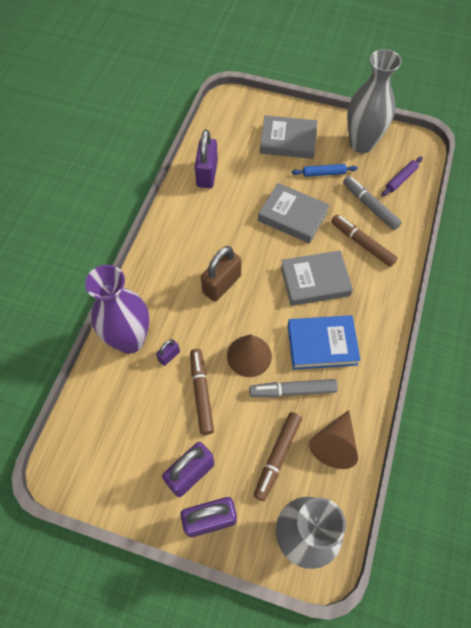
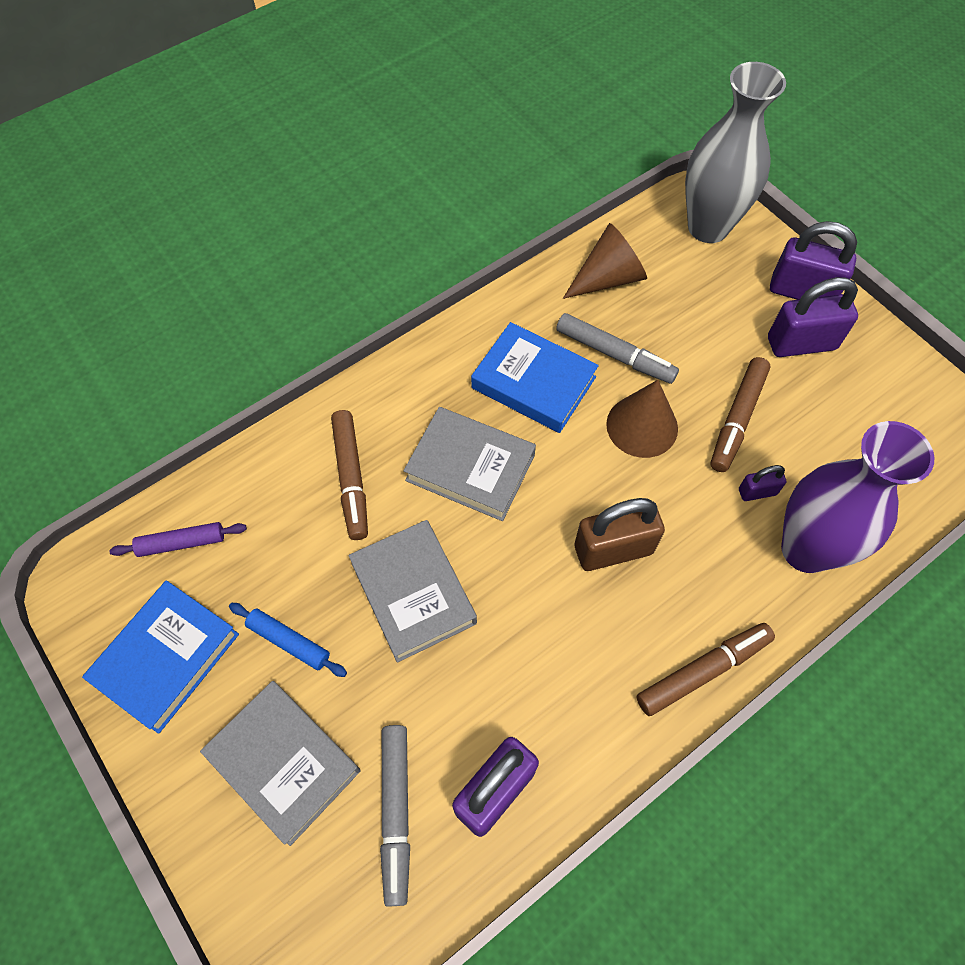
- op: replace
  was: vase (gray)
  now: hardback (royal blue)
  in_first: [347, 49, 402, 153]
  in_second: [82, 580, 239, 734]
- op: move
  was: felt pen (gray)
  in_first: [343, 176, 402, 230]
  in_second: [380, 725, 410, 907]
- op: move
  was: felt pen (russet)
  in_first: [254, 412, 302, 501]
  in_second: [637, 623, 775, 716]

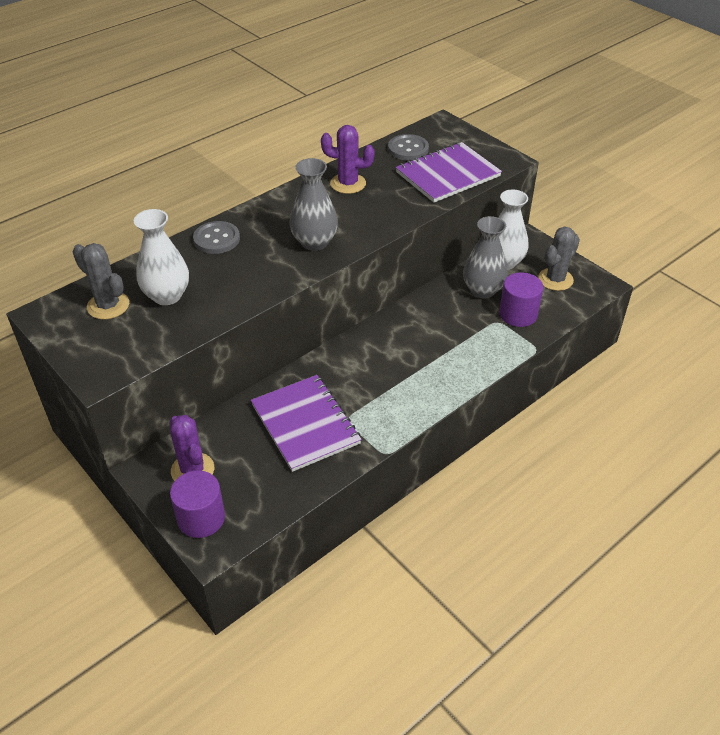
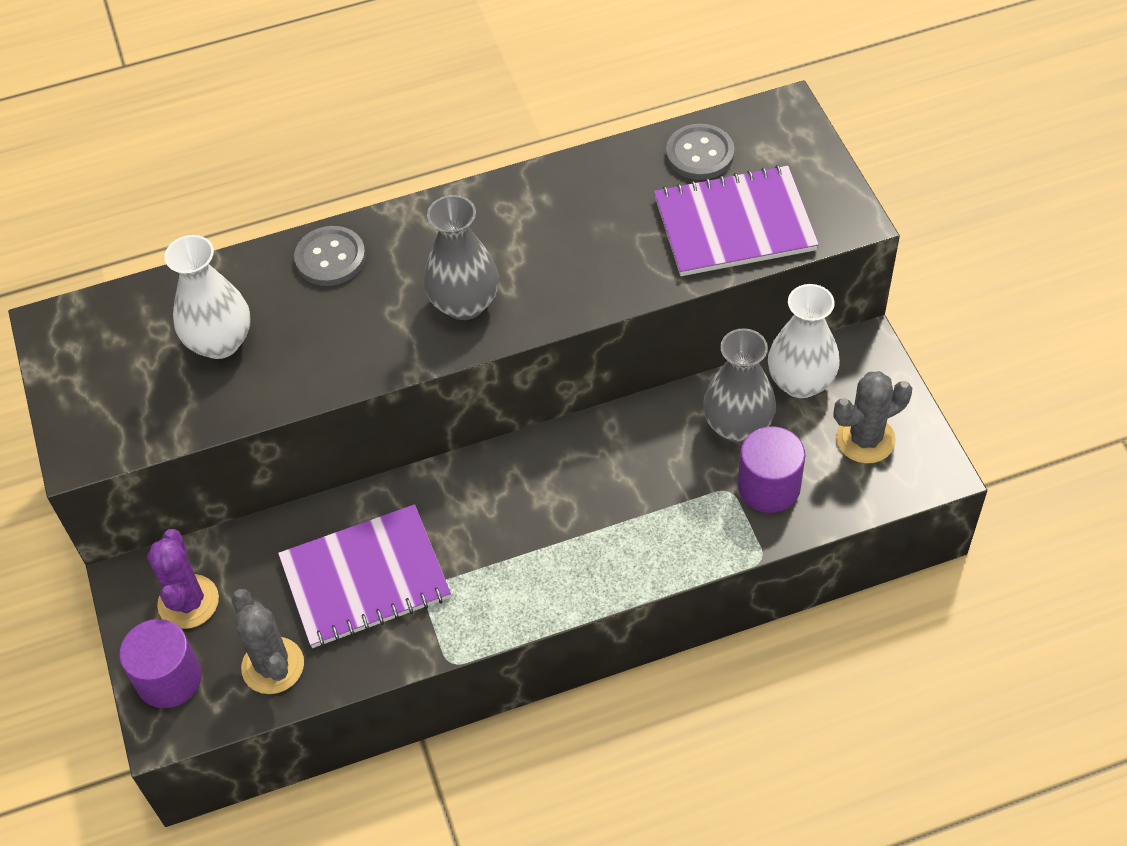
- op: delete
  was: saguaro cactus (royal purple)
  in_first: [321, 125, 375, 194]
- op: move
  was: saguaro cactus (gray)
  in_first: [73, 243, 129, 319]
  in_second: [231, 589, 304, 694]
- op: rotate
  was: exercise book (royal purple)
  in_first: [251, 375, 362, 472]
  in_second: [278, 504, 451, 648]
  clockwise: 75

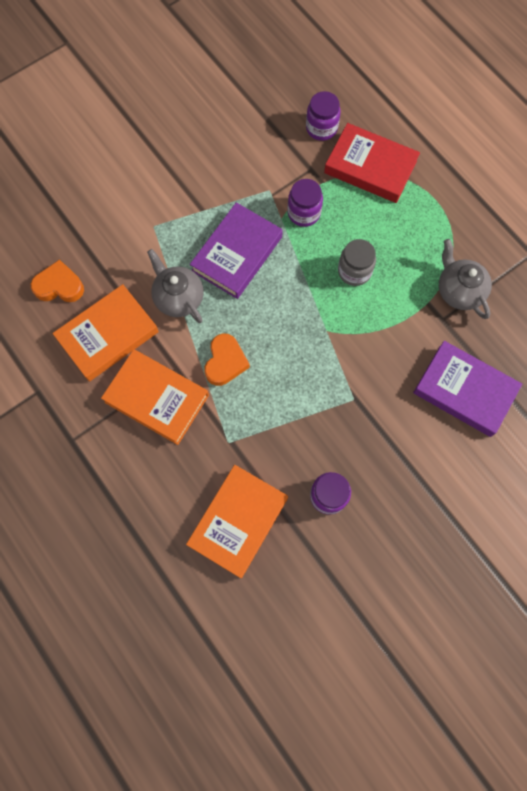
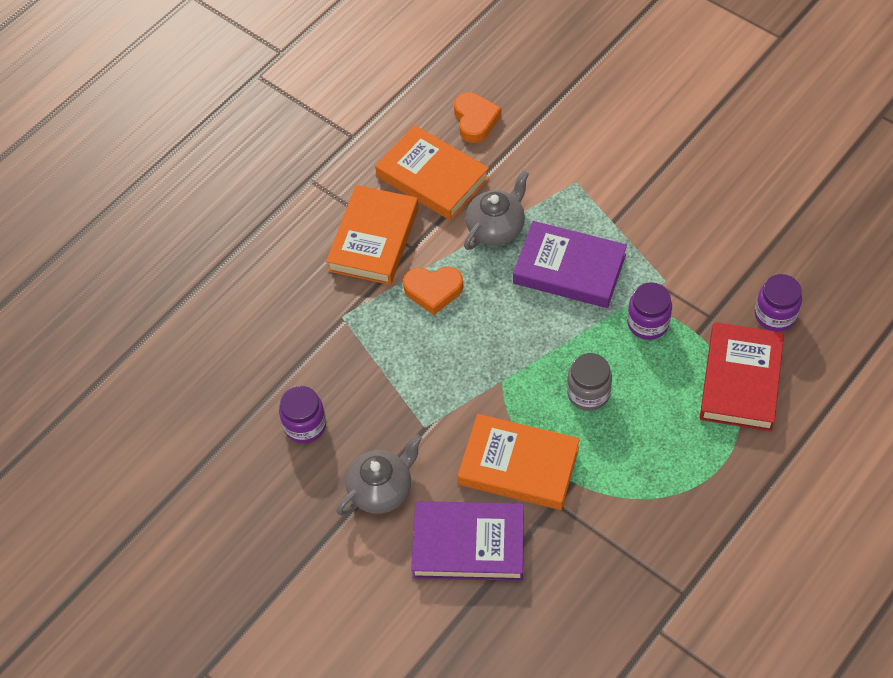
- op: move
  was: teapot (gray)
  in_first: [439, 239, 492, 319]
  in_second: [336, 434, 422, 516]
- op: rotate
  was: hardback (royal purple)
  in_first: [413, 341, 522, 437]
  in_second: [411, 501, 524, 581]
  clockwise: 75
- op: move
  was: hardback (orange)
  in_first: [186, 465, 288, 578]
  in_second: [458, 414, 580, 510]

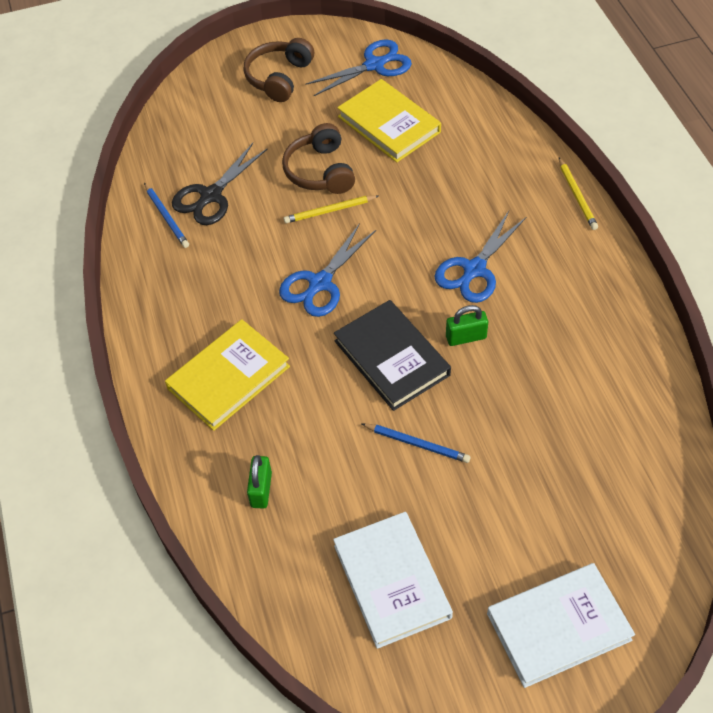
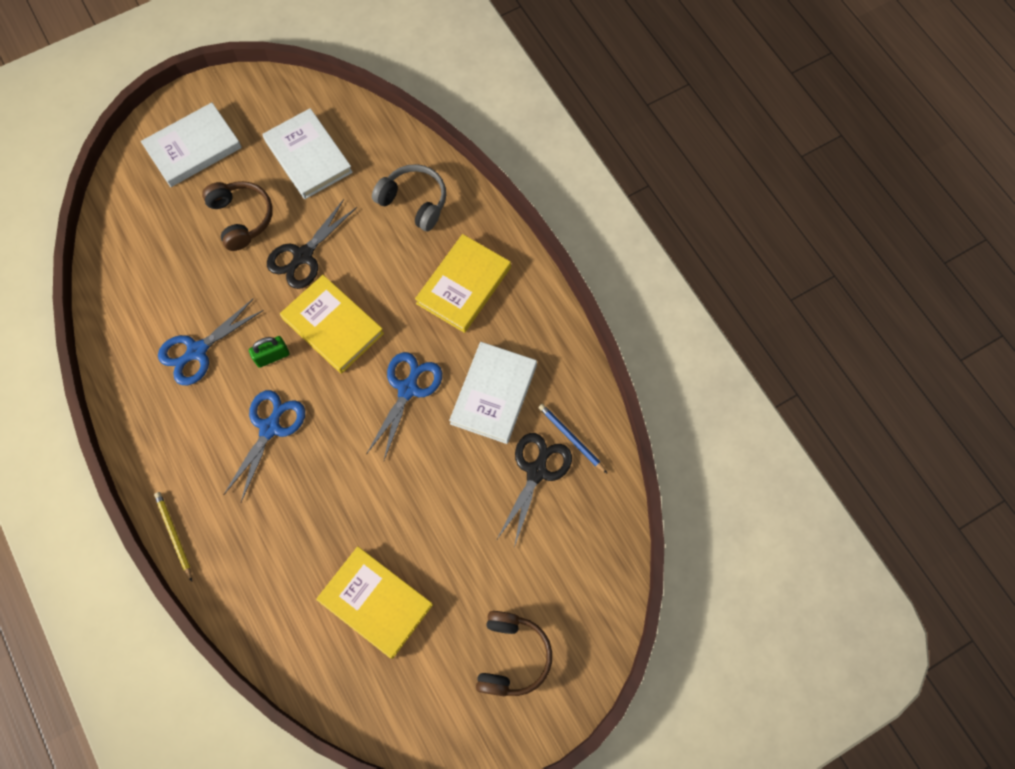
- op: move
  was: pair of scissors (royal blue)
  in_first: [305, 39, 412, 96]
  in_second: [158, 298, 264, 385]
- op: move
  was: over-ear headphones (russet)
  in_first: [282, 123, 355, 194]
  in_second: [202, 181, 273, 251]
- op: delete
  was: lead pencil (yellow)
  in_first: [284, 195, 379, 223]
- op: recolor
  was: hardback (black)
  now: hardback (yellow)
  in_first: [334, 300, 451, 411]
  in_second: [280, 275, 384, 374]
- op: replace
  was: lead pencil (royal blue)
  now: pair of scissors (black)
  in_first: [362, 423, 470, 463]
  in_second: [267, 199, 357, 289]
- op: replace
  was: small lock (leaf-green)
  now: over-ear headphones (gray)
  in_first: [247, 455, 272, 509]
  in_second: [372, 164, 446, 231]
- op: insert
  now: hardback (snow-white)
  in_second: [449, 342, 537, 444]

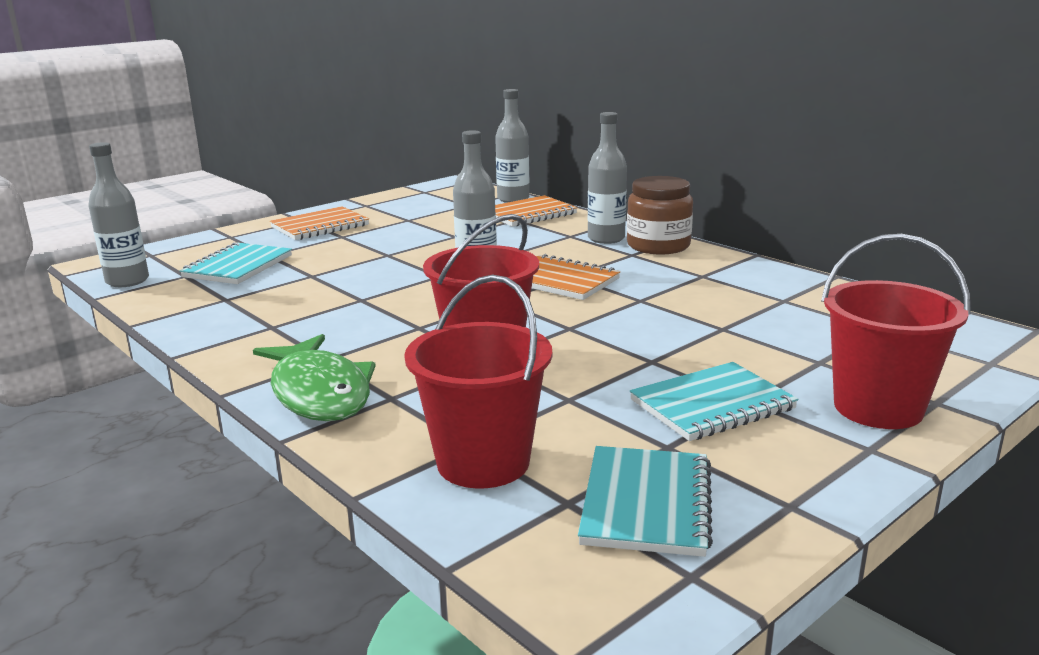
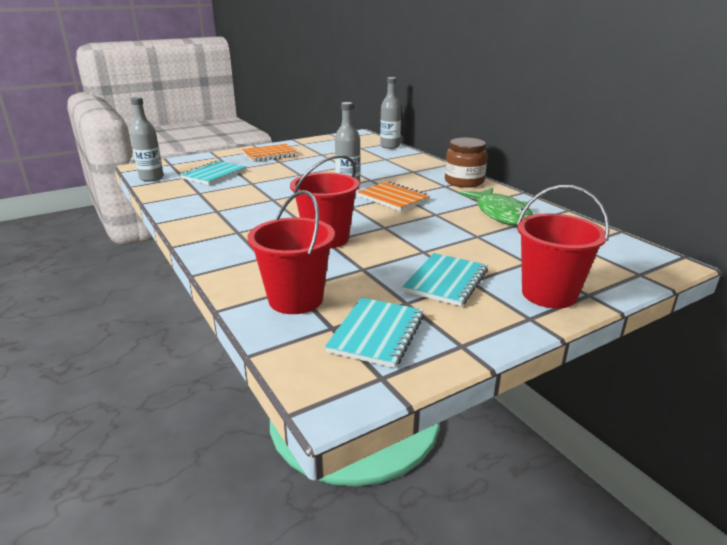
- op: delete
  was: drink bottle (gray)
  in_first: [588, 112, 627, 244]
- op: delete
  was: exercise book (orange)
  in_first: [495, 195, 578, 227]
- op: move
  was: toy fish (leaf-green)
  in_first: [253, 334, 376, 421]
  in_second: [460, 188, 533, 226]
- op: rotate
  was: exercise book (aqua)
  in_first: [630, 362, 798, 441]
  in_second: [403, 253, 488, 306]
  clockwise: -45

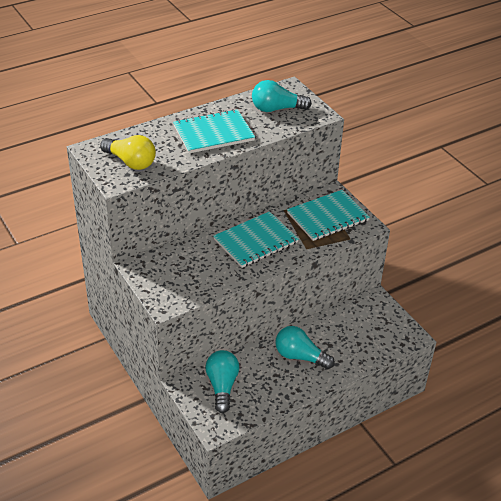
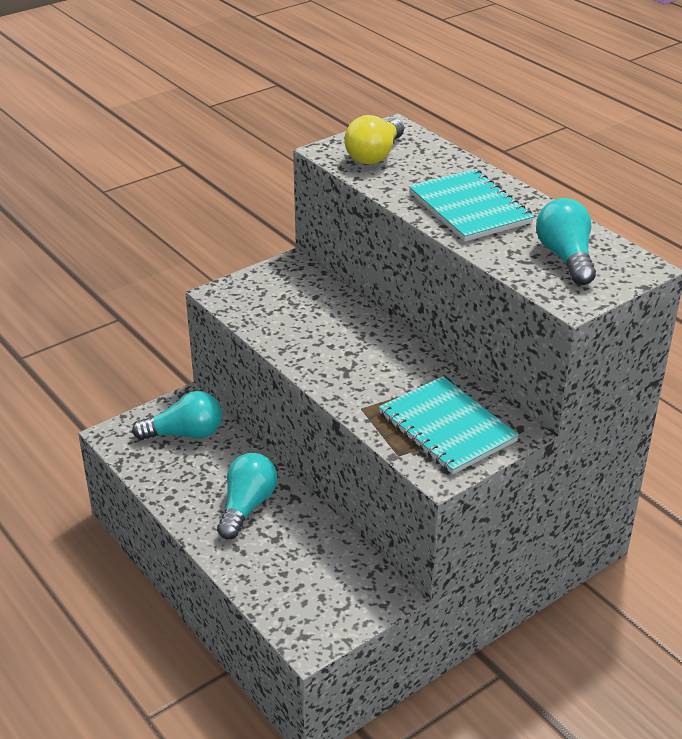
- op: delete
  was: exercise book (aqua)
  in_first: [214, 211, 299, 268]

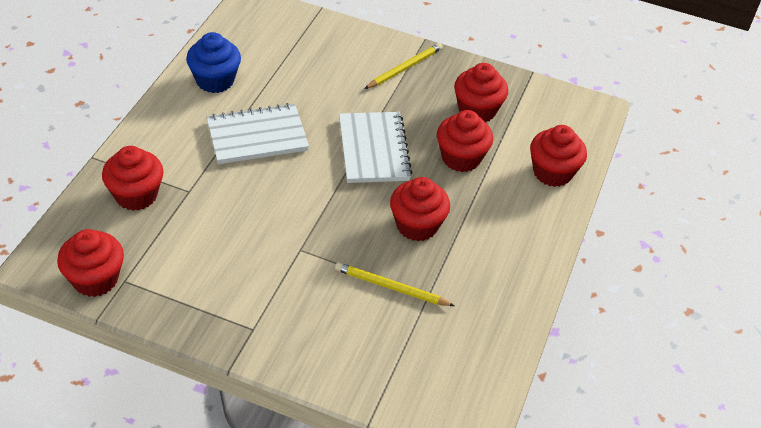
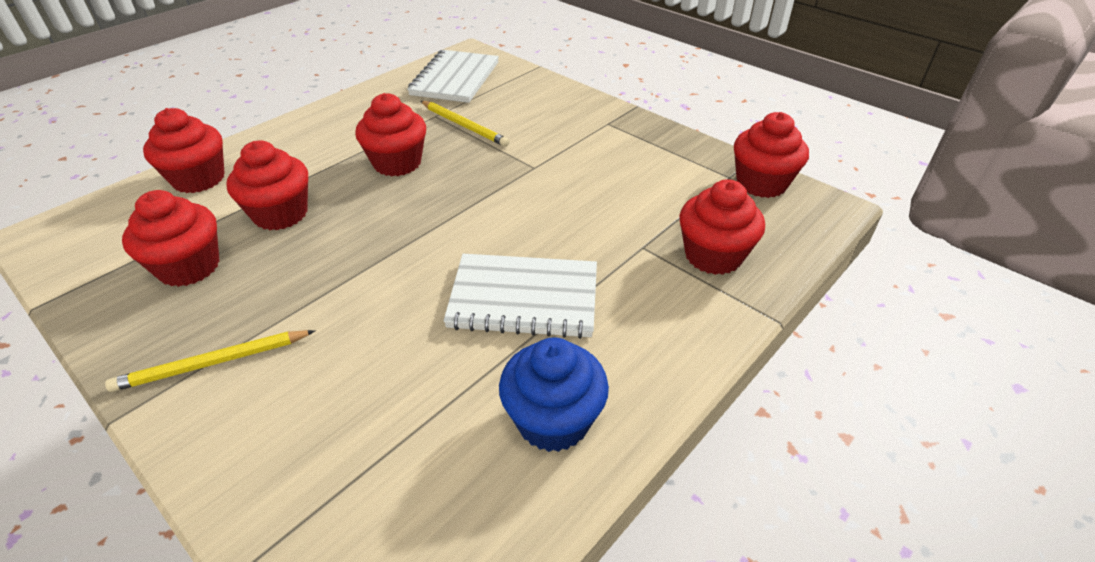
- op: move
  was: exercise book (snow-white)
  in_first: [339, 112, 413, 183]
  in_second: [407, 50, 499, 103]

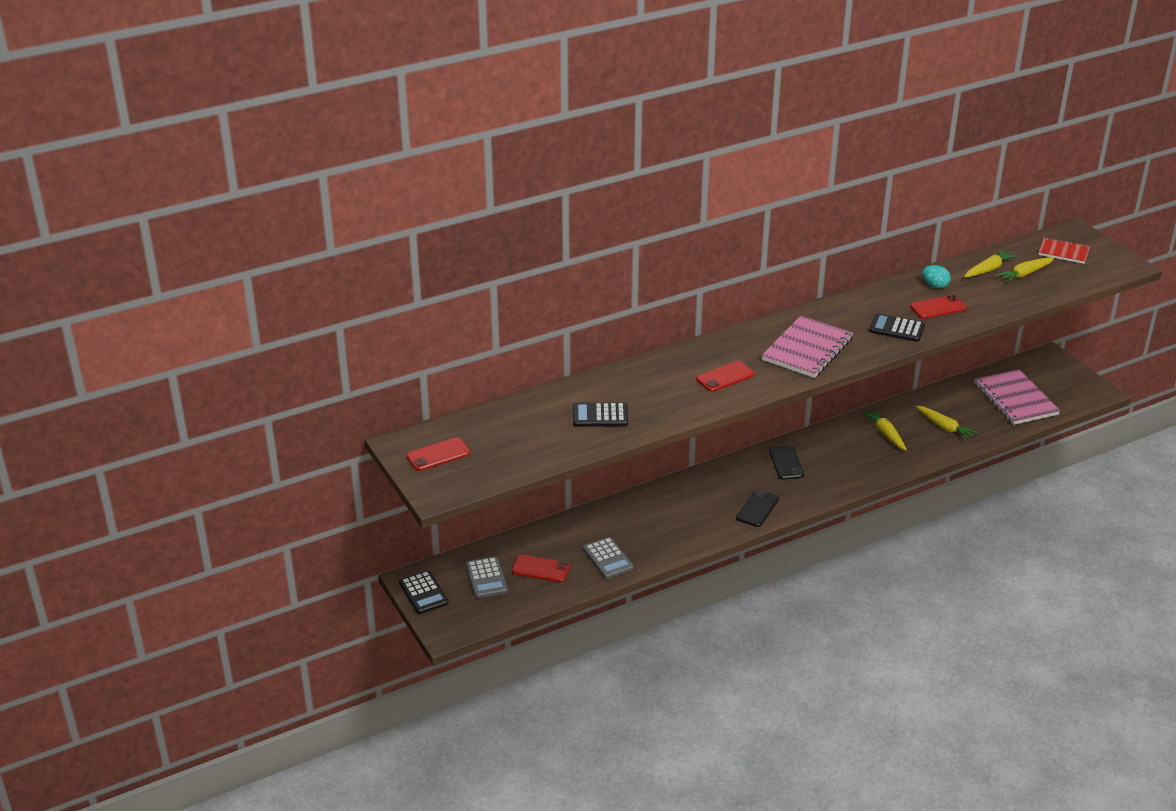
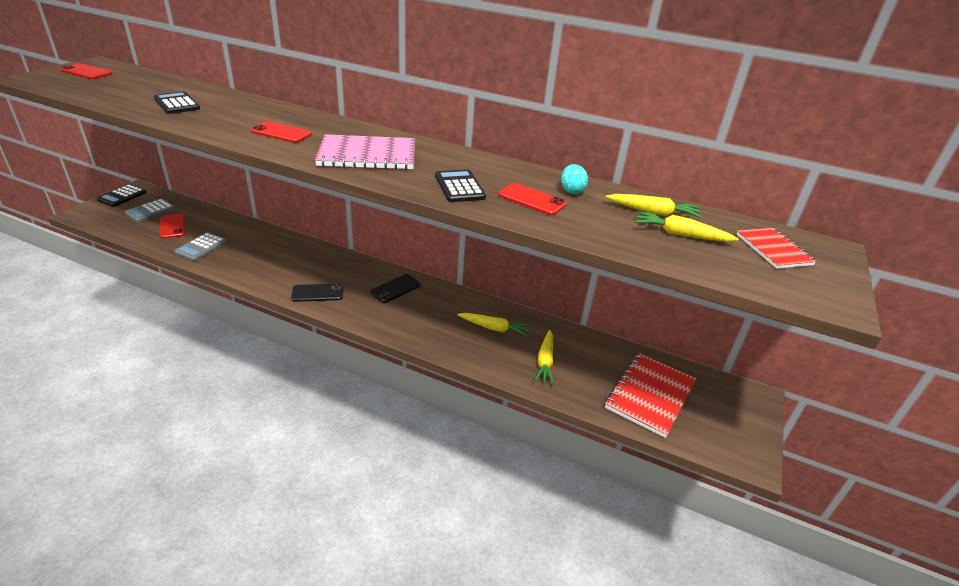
- op: recolor
  was: exercise book (rosy)
  now: exercise book (scarlet)
  in_first: [974, 369, 1060, 425]
  in_second: [605, 353, 696, 438]
- op: rotate
  was: carrot (yellow)
  in_first: [862, 408, 907, 451]
  in_second: [457, 313, 531, 336]
  clockwise: 75

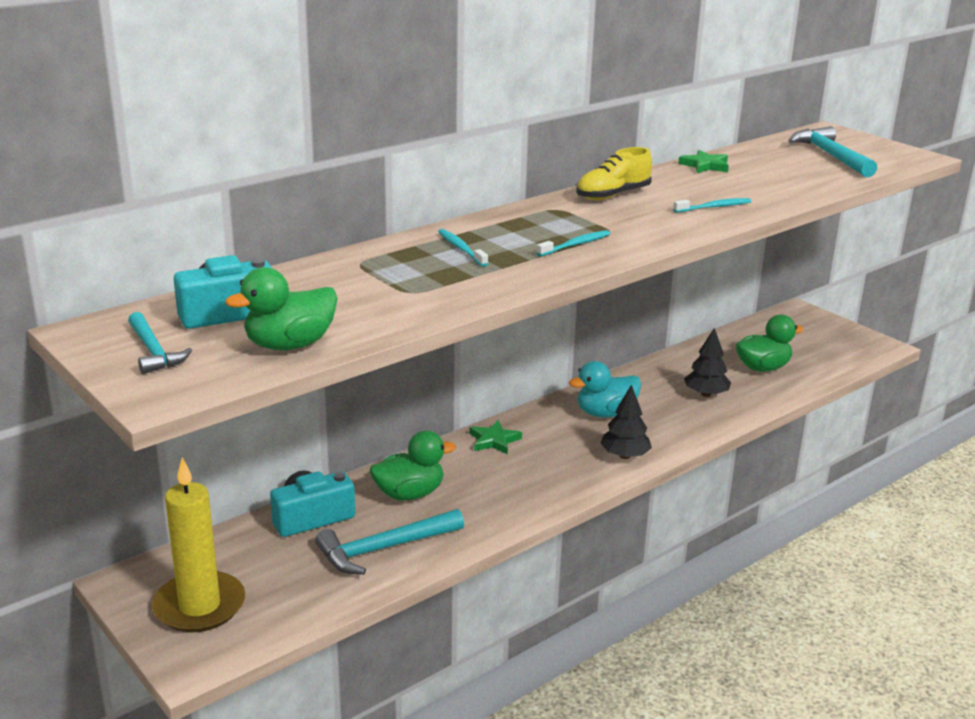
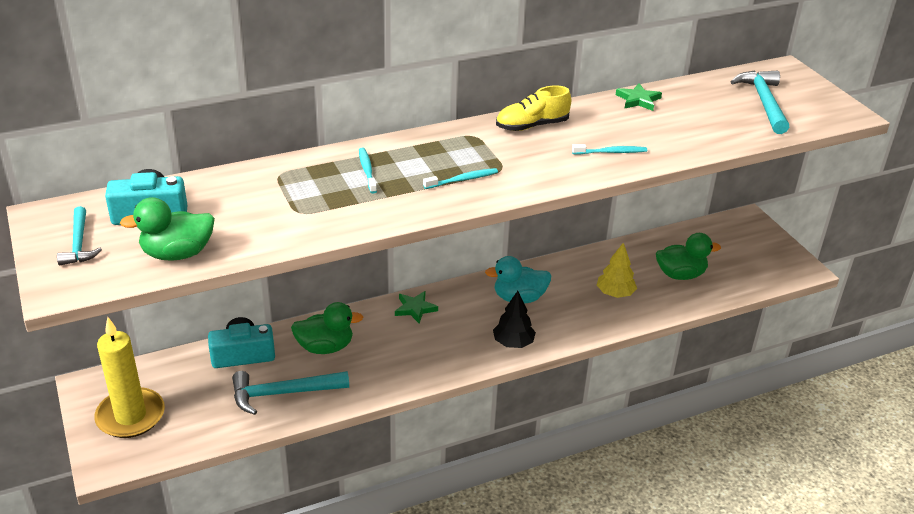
- op: recolor
  was: tree (black)
  now: tree (yellow)
  in_first: [684, 328, 731, 397]
  in_second: [597, 243, 637, 298]

